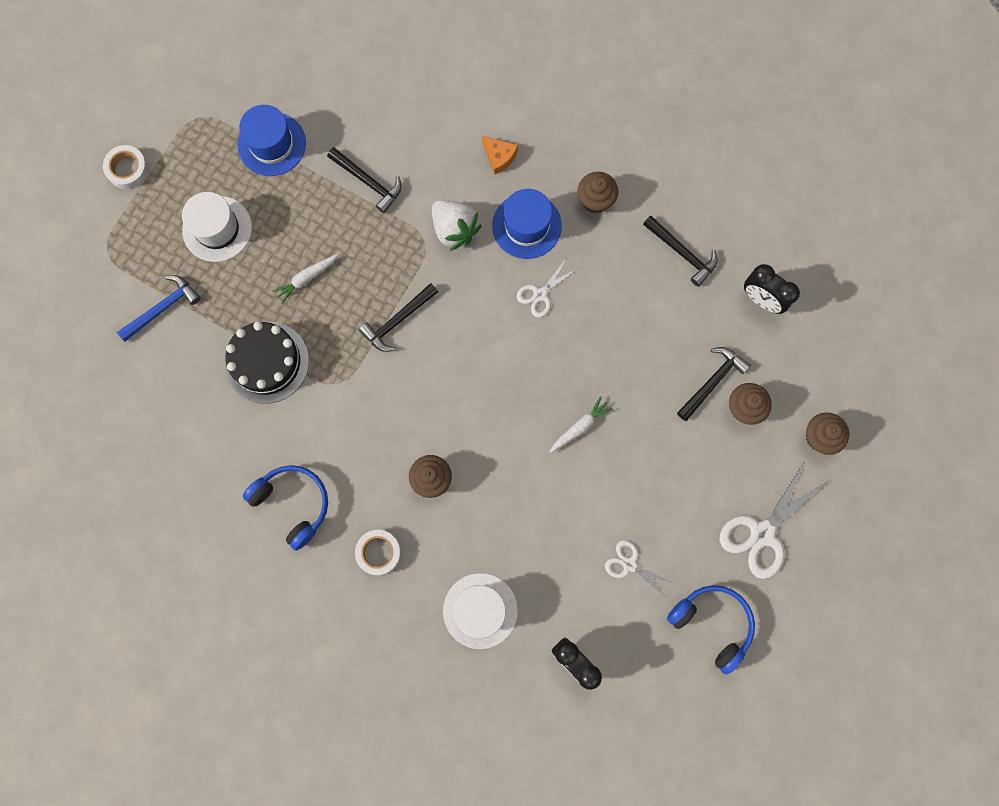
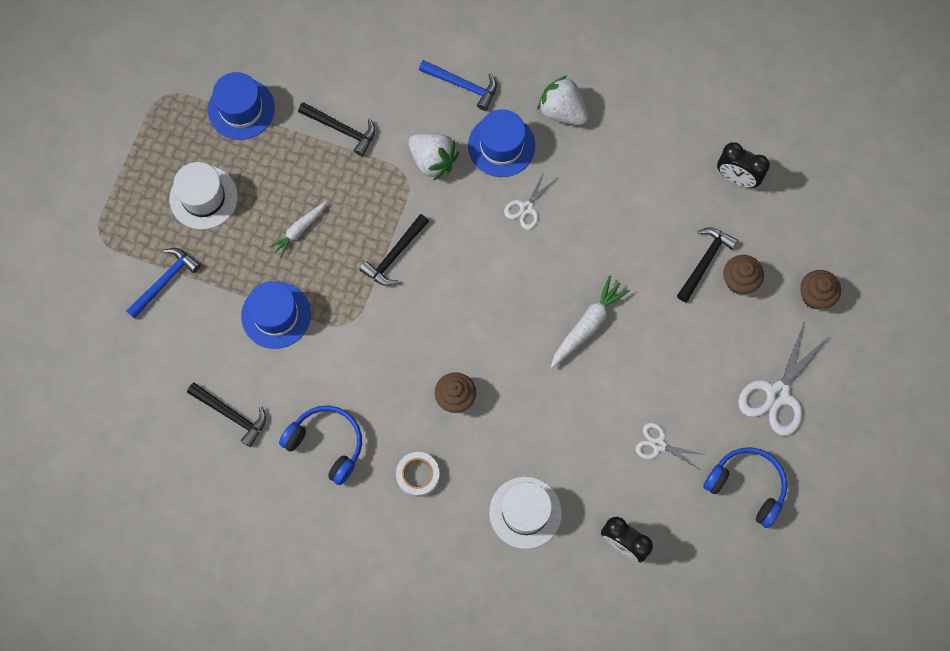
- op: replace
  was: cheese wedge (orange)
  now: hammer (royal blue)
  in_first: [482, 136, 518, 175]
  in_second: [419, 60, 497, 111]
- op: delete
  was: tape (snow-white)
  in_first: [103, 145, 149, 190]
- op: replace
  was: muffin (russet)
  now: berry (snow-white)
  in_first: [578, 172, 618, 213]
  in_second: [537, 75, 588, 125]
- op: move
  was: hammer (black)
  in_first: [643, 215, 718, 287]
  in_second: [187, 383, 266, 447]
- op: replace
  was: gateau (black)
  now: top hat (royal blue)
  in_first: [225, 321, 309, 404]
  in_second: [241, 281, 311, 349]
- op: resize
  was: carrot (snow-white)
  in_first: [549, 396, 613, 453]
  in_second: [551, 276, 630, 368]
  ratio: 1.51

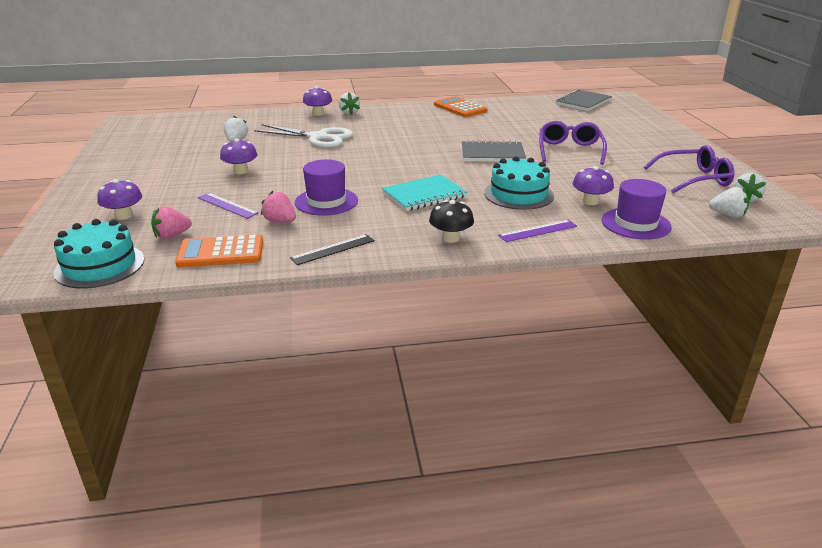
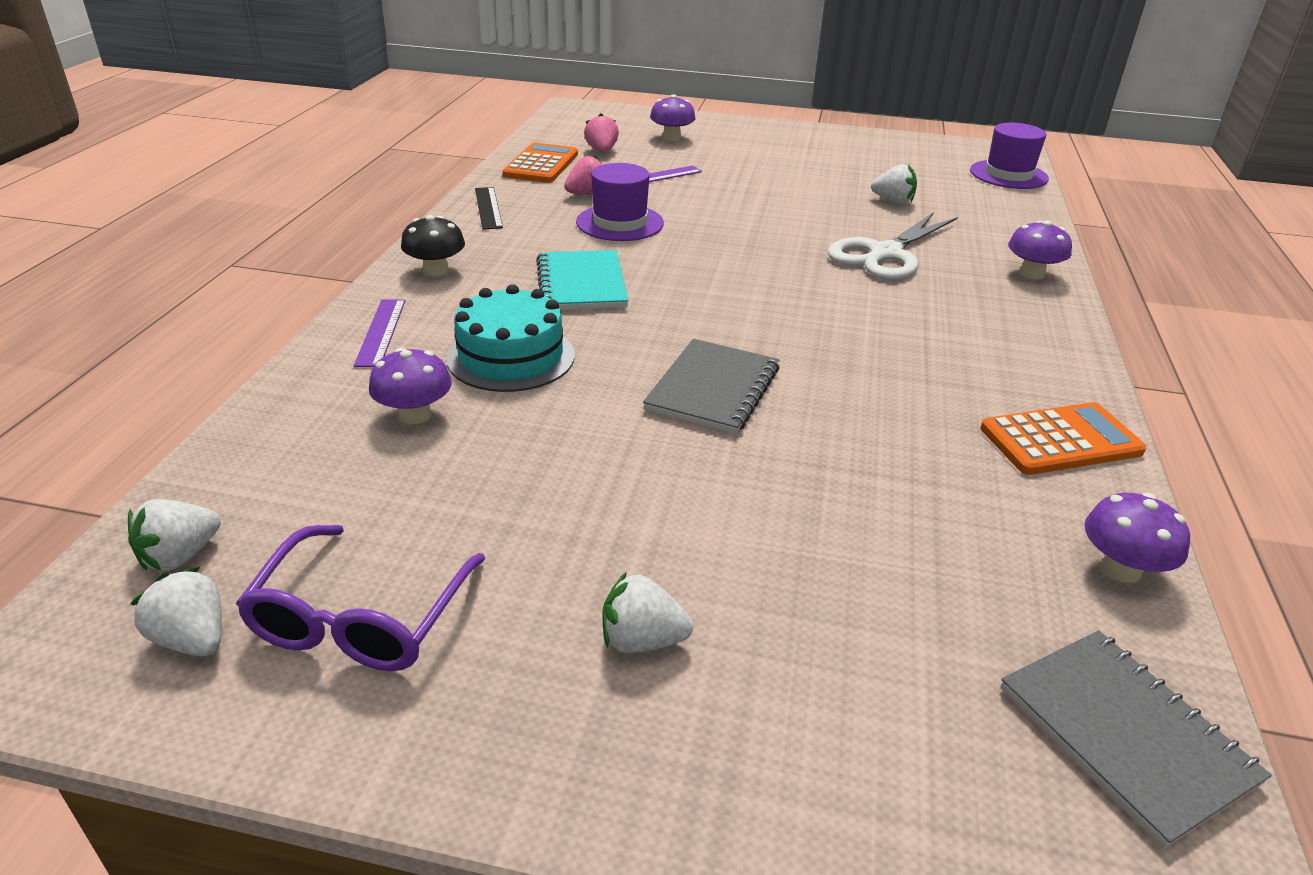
- op: move
  was: berry (snow-white)
  in_first: [339, 92, 360, 115]
  in_second: [602, 572, 693, 653]
- op: delete
  was: glasses (royal purple)
  in_first: [539, 121, 607, 165]
- op: move
  was: toadstool (royal purple)
  in_first: [220, 138, 258, 174]
  in_second: [1084, 493, 1190, 583]
- op: move
  was: top hat (royal purple)
  in_first: [601, 179, 672, 240]
  in_second: [970, 123, 1049, 189]
- op: delete
  was: gateau (aqua)
  in_first: [53, 219, 144, 289]

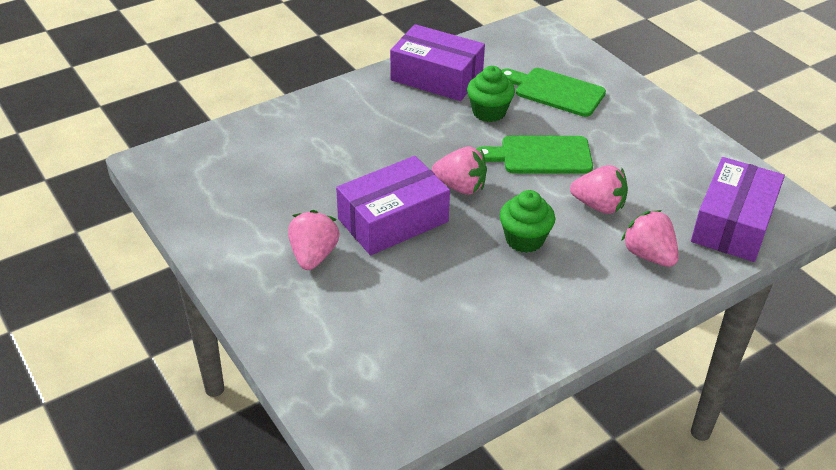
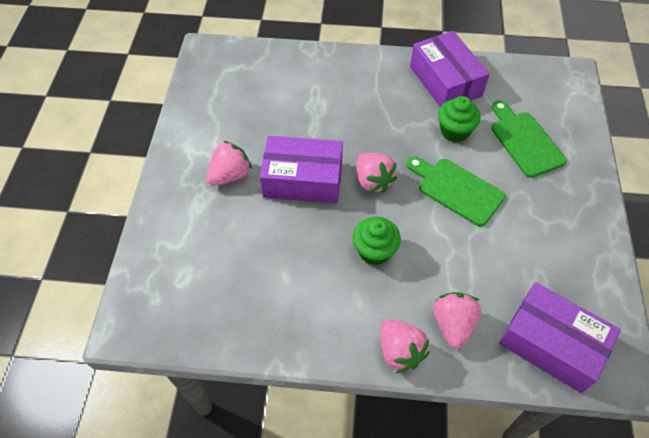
- op: rotate
  was: package (royal purple)
  in_first: [691, 157, 785, 262]
  in_second: [499, 283, 621, 393]
  clockwise: 60
- op: move
  was: berry (rosy)
  in_first: [570, 165, 628, 214]
  in_second: [380, 319, 429, 373]

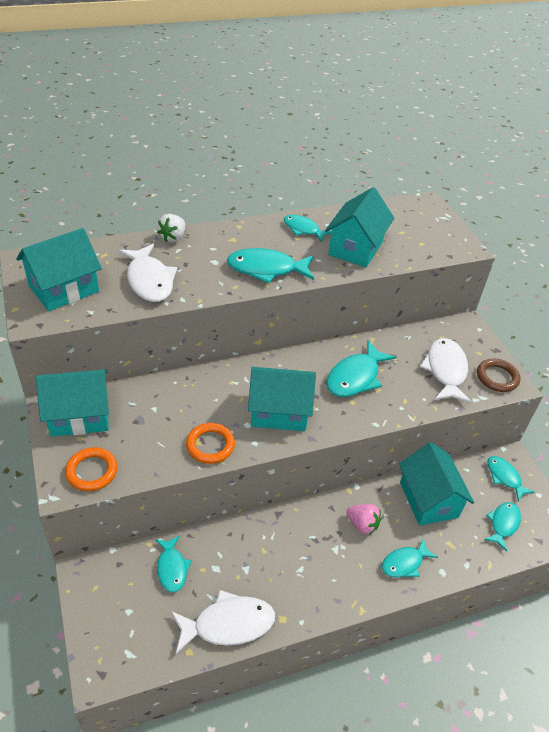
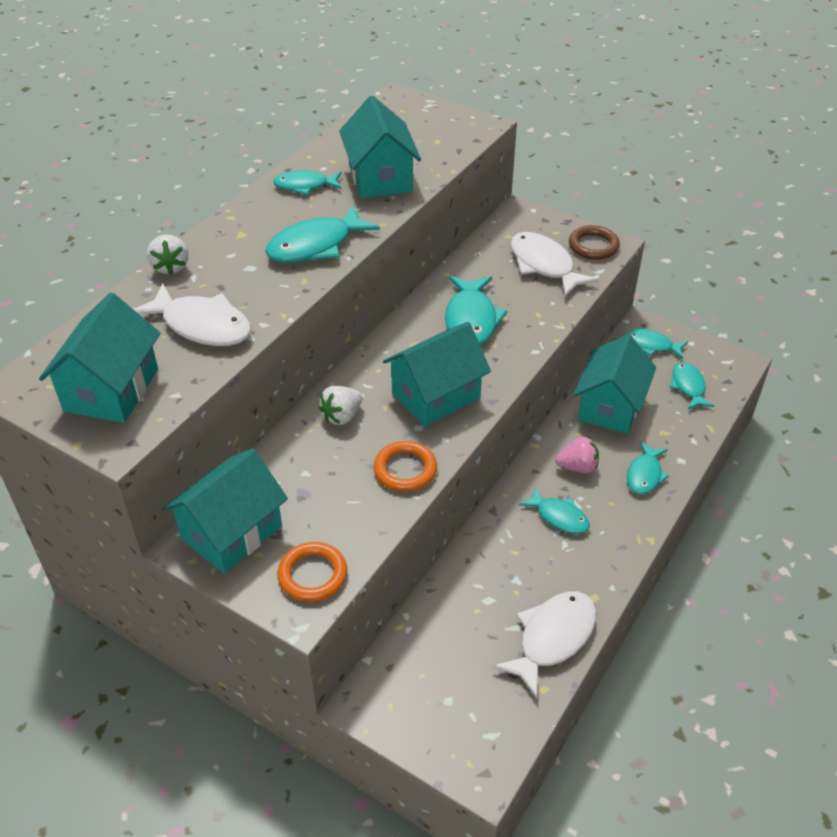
- op: rotate
  was: toy house (aqua)
  in_first: [399, 442, 474, 526]
  in_second: [574, 334, 656, 434]
  clockwise: 75
- op: move
  was: toy fish (aqua)
  in_first: [155, 535, 192, 592]
  in_second: [519, 487, 590, 534]
- op: insert
  now: berry (snow-white)
  in_second: [319, 386, 363, 425]

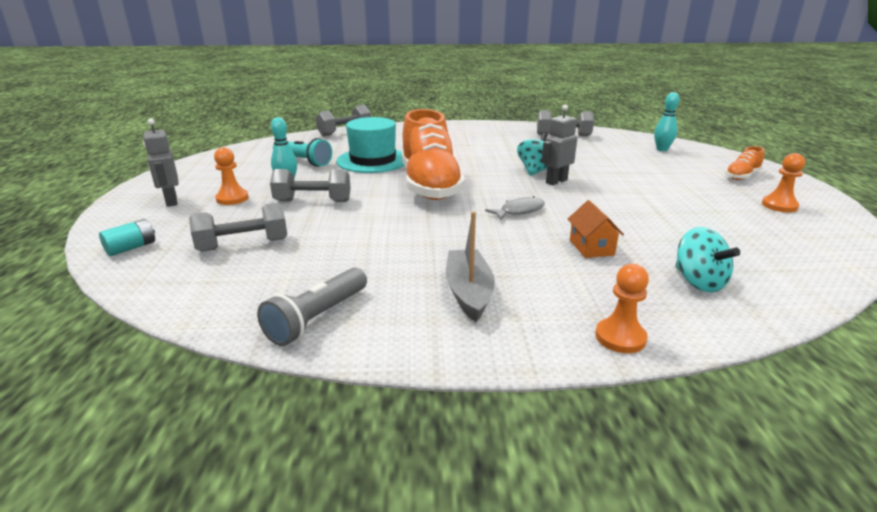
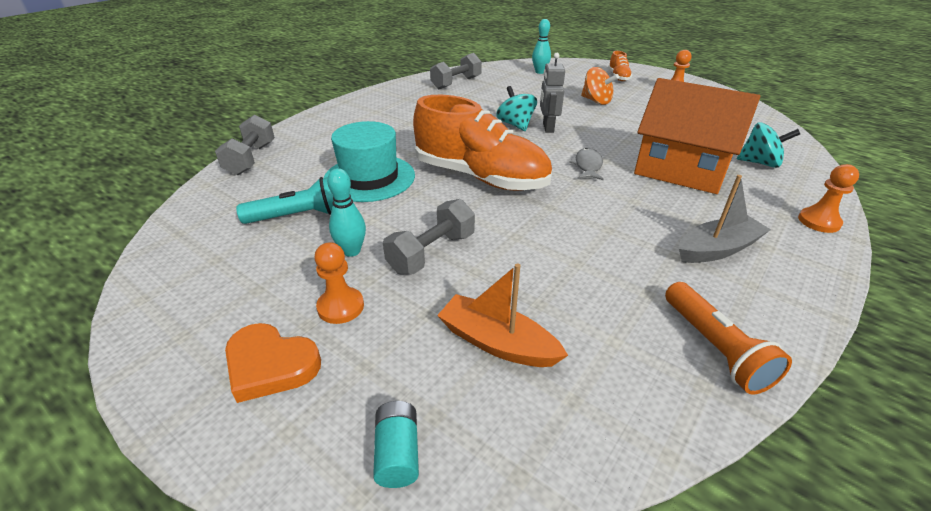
- op: replace
  was: robot figure (gray)
  now: love heart (orange)
  in_first: [143, 118, 179, 207]
  in_second: [225, 323, 321, 403]
- op: resize
  was: toy house (orange)
  in_first: [568, 200, 624, 258]
  in_second: [634, 78, 760, 194]
  ratio: 2.34
- op: replace
  was: dumbbell (gray)
  now: sailboat (orange)
  in_first: [189, 203, 287, 252]
  in_second: [437, 263, 568, 367]
- op: rotate
  was: sailboat (gray)
  in_first: [446, 211, 495, 322]
  in_second: [679, 175, 771, 263]
  clockwise: 120
- op: recolor
  was: flashlight (gray)
  now: flashlight (orange)
  in_first: [257, 268, 367, 346]
  in_second: [665, 282, 792, 395]
- op: insert
  now: spinning top (orange)
  in_second: [581, 67, 619, 105]

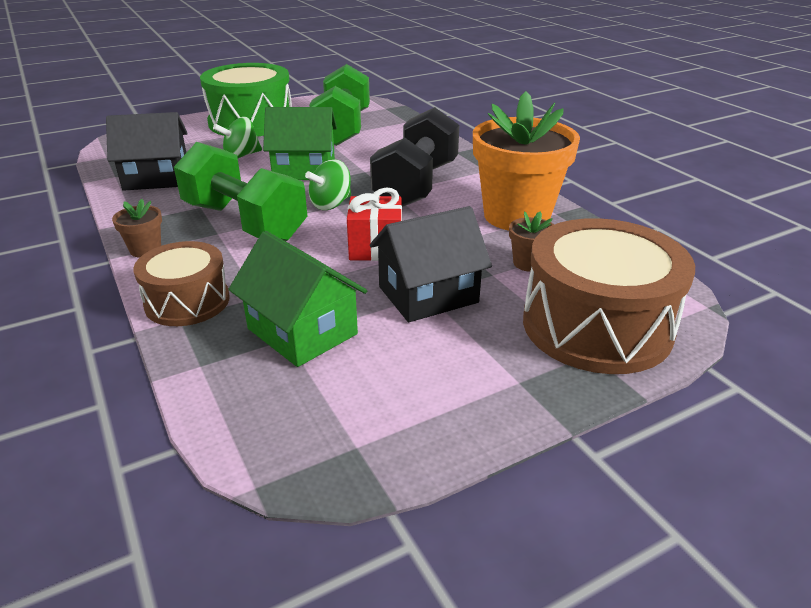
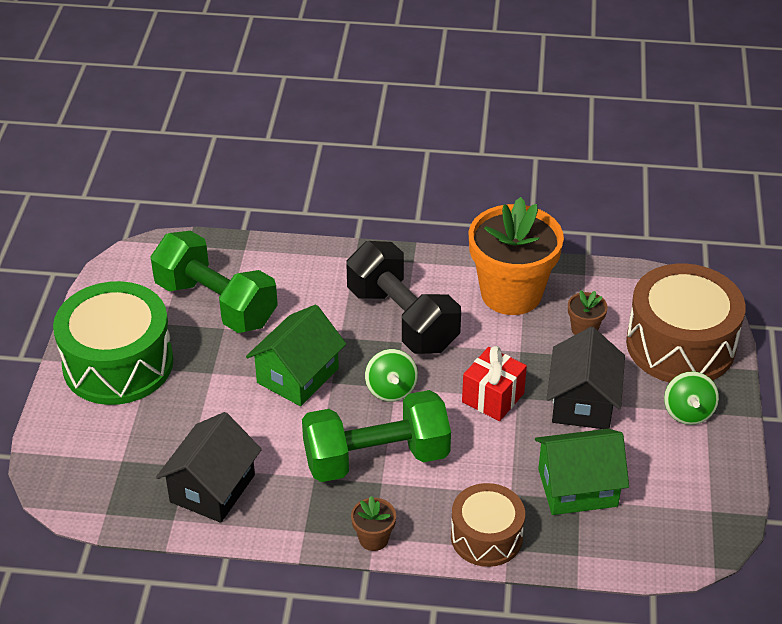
- op: move
  was: spinning top (leaf-green)
  in_first: [213, 117, 262, 158]
  in_second: [664, 371, 719, 425]

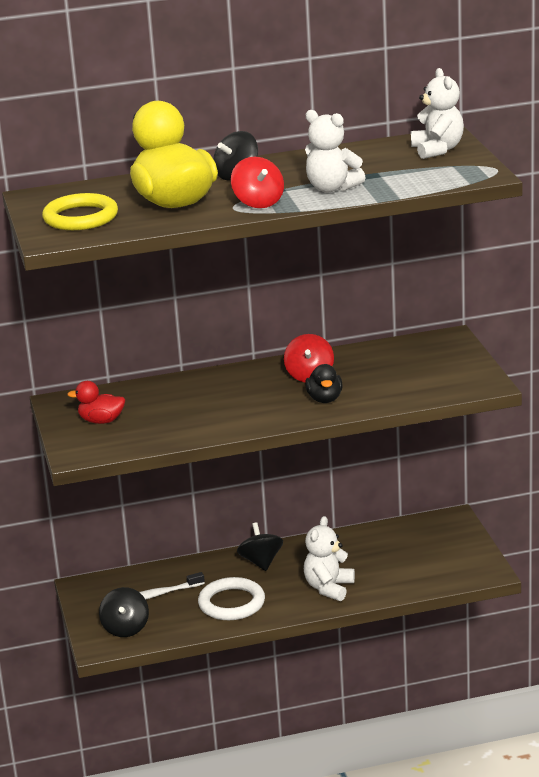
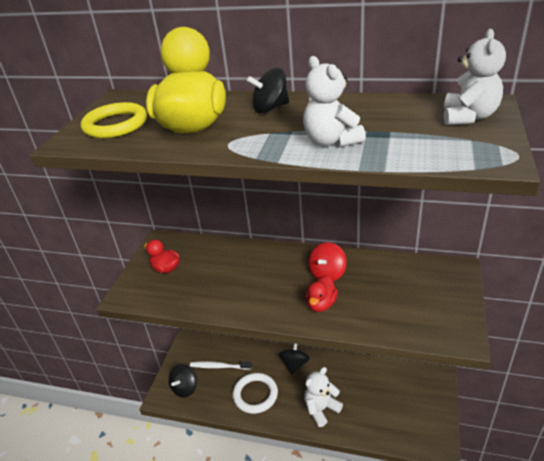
- op: delete
  was: spinning top (scarlet)
  in_first: [231, 157, 284, 208]
- op: recolor
  was: toy duck (black)
  now: toy duck (scarlet)
  in_first: [305, 364, 343, 403]
  in_second: [306, 275, 338, 312]

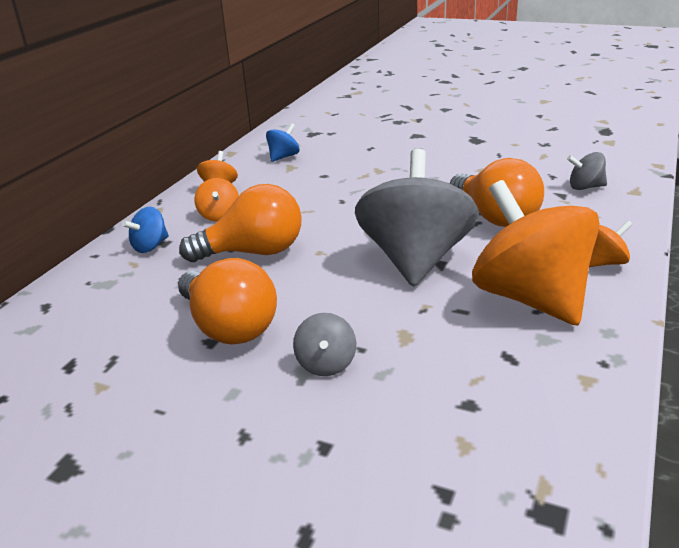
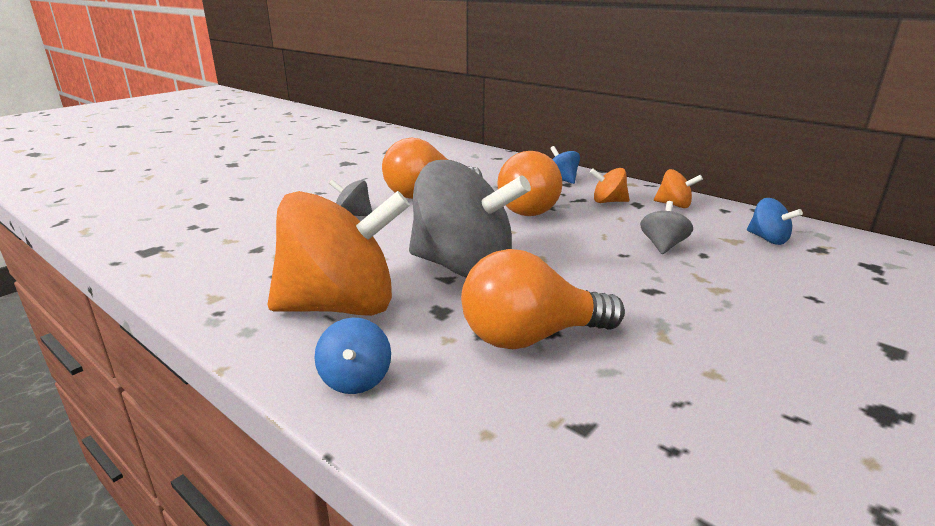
- op: move
  was: spinning top (gray)
  in_first: [567, 152, 607, 190]
  in_second: [640, 201, 693, 254]
- op: recolor
  was: spinning top (orange)
  now: spinning top (royal blue)
  in_first: [589, 220, 633, 267]
  in_second: [314, 318, 391, 394]

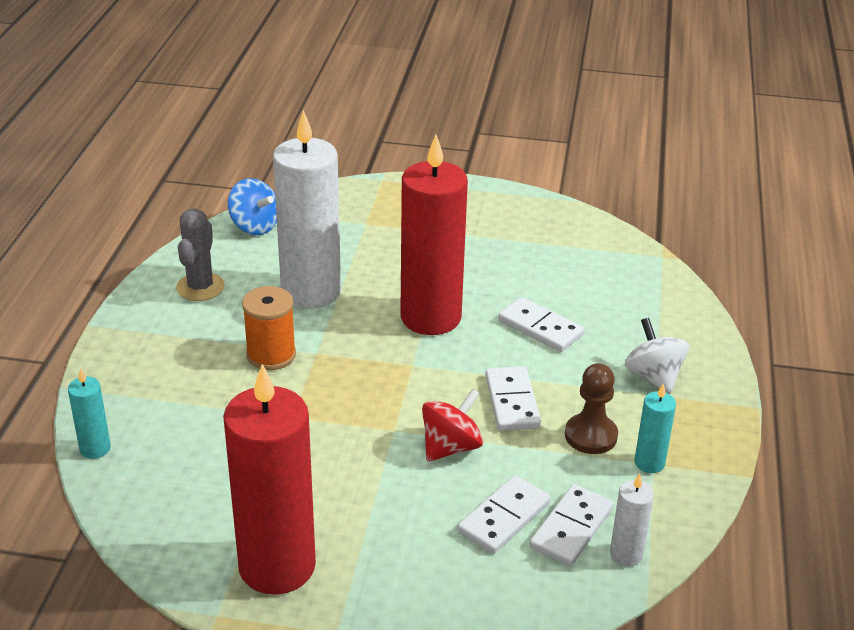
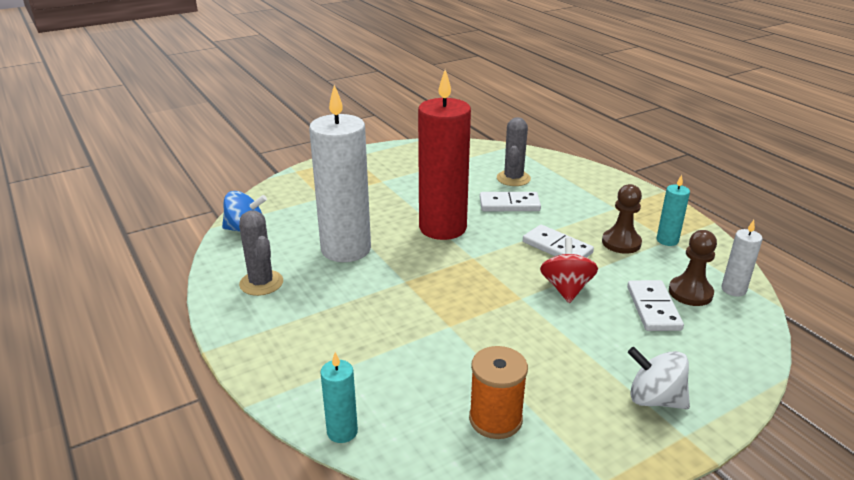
- op: move
  was: reel of thread (orange)
  in_first: [242, 286, 296, 370]
  in_second: [469, 346, 528, 439]
- op: move
  was: spinning top (snow-white)
  in_first: [625, 318, 689, 394]
  in_second: [628, 347, 690, 409]
- op: delete
  was: pillar candle (scarlet)
  in_first: [223, 364, 316, 595]
- op: replace
  was: domino (snow-white)
  now: game pawn (russet)
  in_first: [529, 484, 614, 566]
  in_second: [669, 230, 717, 306]
- op: insert
  now: saguaro cactus (gray)
  in_second: [497, 117, 531, 186]

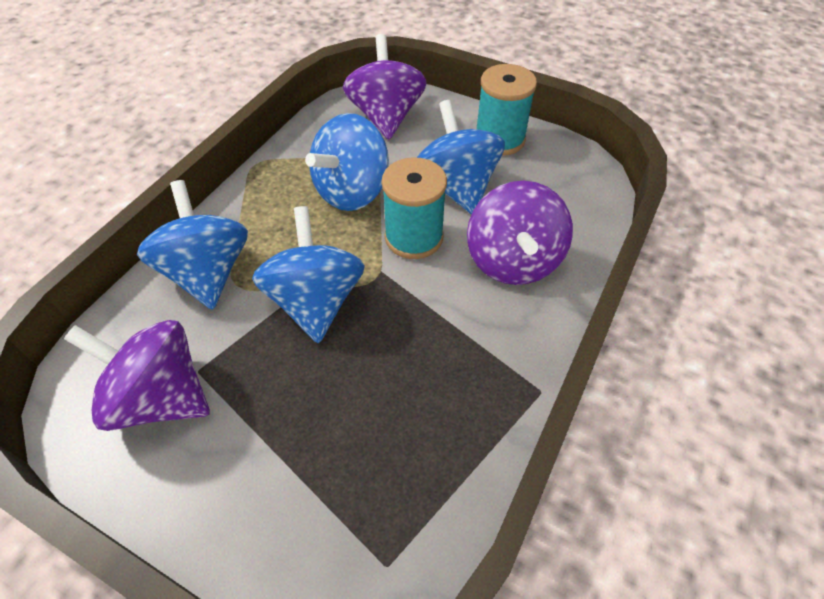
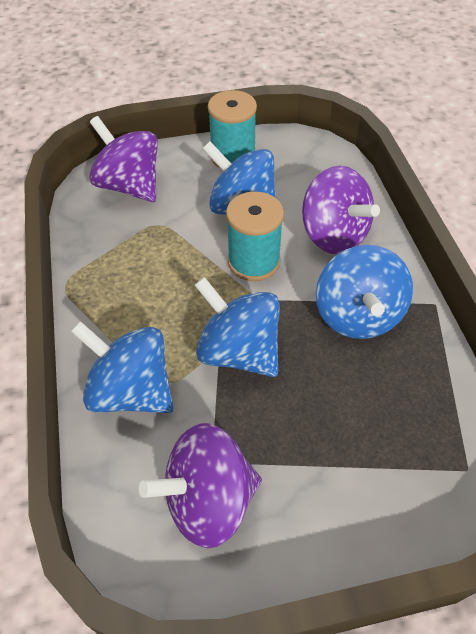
- op: move
  was: spinning top (royal blue)
  in_first: [305, 113, 389, 211]
  in_second: [316, 245, 413, 339]

